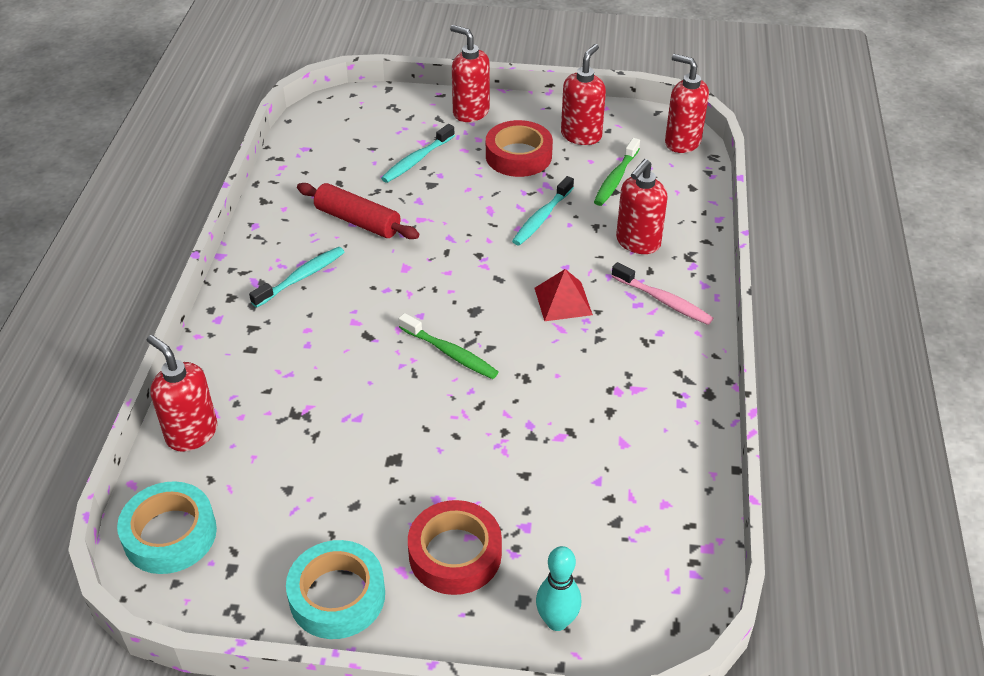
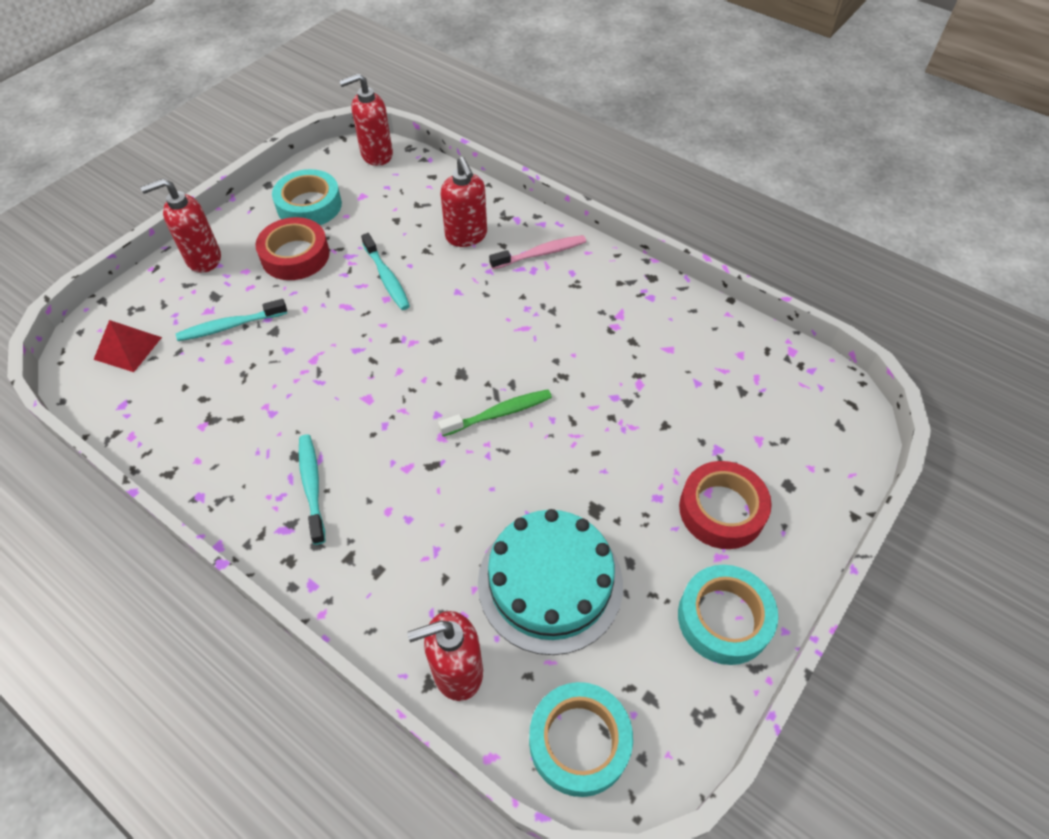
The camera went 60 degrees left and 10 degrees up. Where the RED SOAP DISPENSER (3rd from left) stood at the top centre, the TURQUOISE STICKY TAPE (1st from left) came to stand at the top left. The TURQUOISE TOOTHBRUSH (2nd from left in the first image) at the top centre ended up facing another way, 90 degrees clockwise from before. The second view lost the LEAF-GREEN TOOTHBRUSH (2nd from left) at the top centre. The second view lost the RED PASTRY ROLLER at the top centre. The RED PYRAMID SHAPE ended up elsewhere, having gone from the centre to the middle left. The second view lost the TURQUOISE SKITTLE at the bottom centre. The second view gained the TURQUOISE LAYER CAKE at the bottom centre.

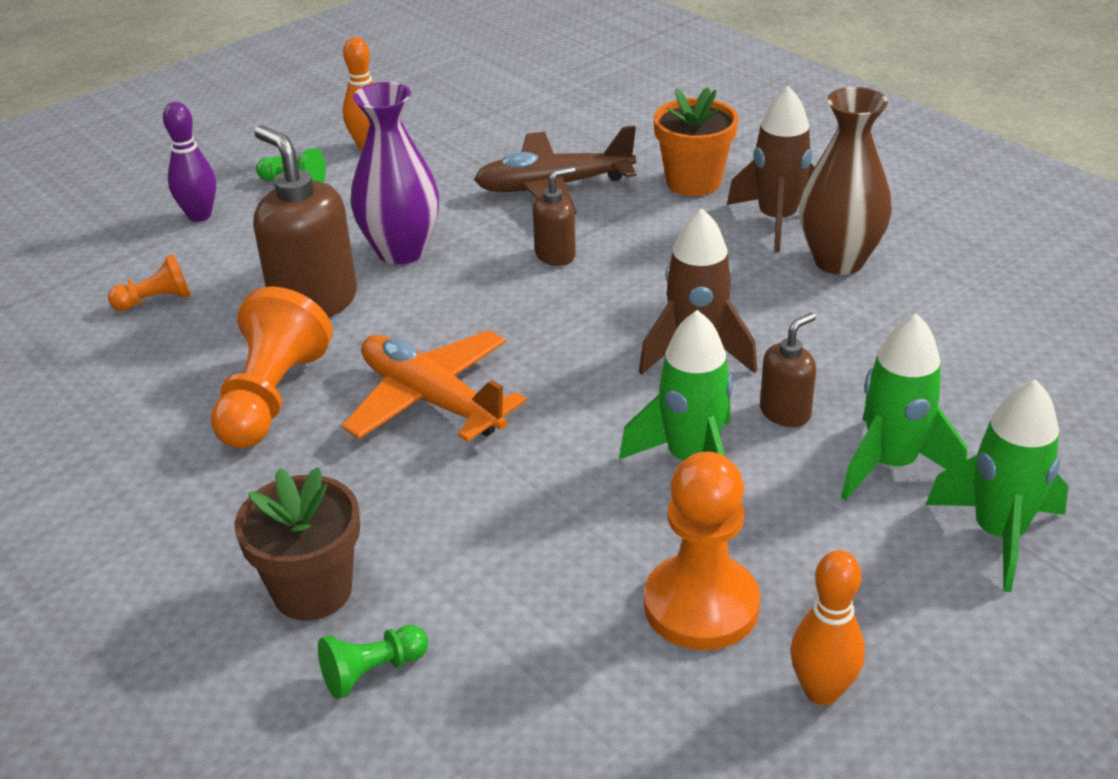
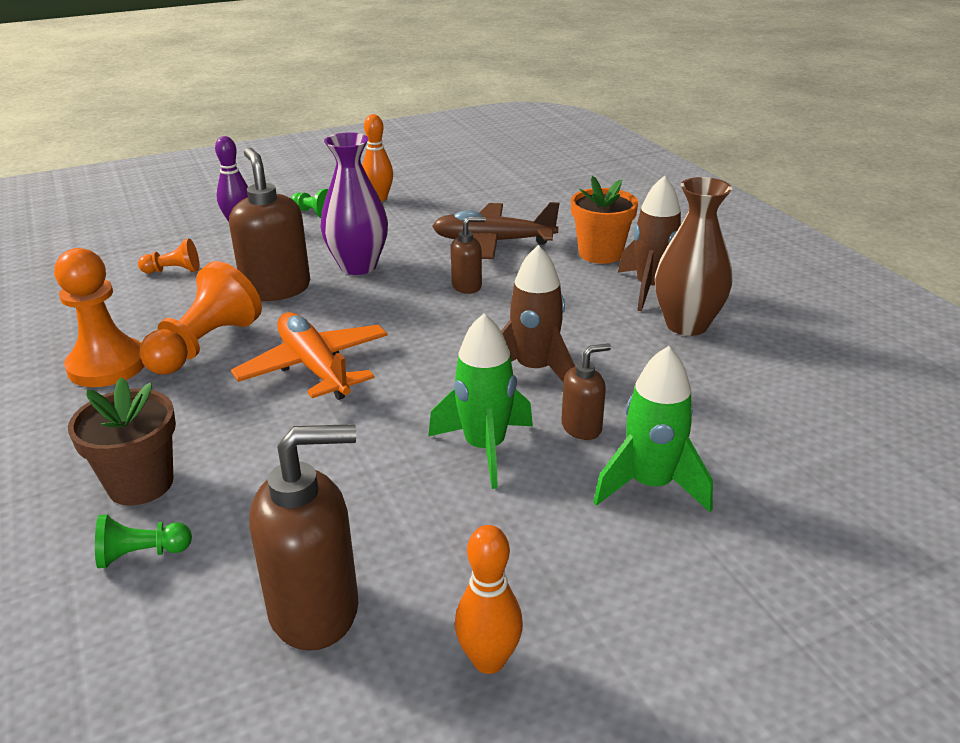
The camera went 15 degrees right and 5 degrees down. The second view lost the LEAF-GREEN SPACESHIP (3rd from left) at the middle right. The BRIGHT ORANGE CHESS PAWN (3rd from left in the first image) ended up elsewhere, having gone from the bottom centre to the middle left. The second view gained the RUSSET SOAP DISPENSER (2nd from left) at the bottom left.

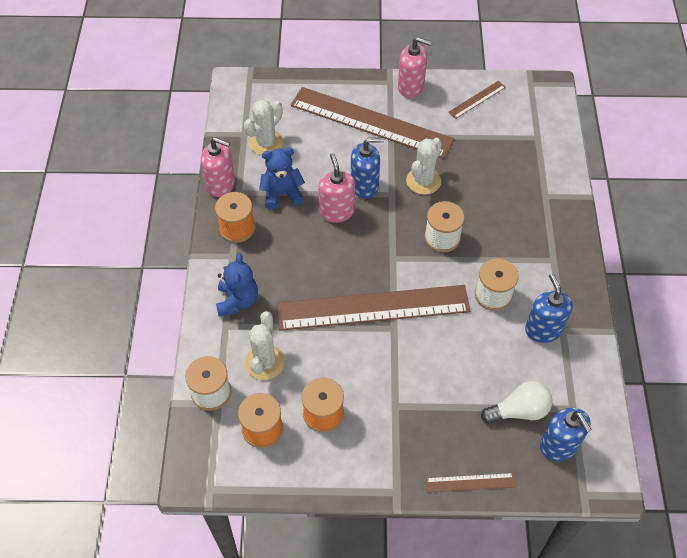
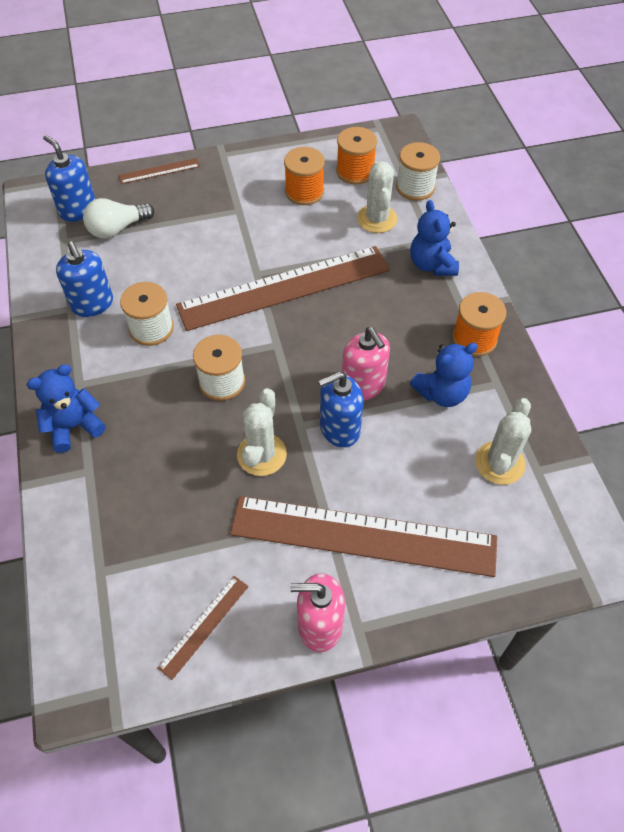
The camera went 165 degrees right and 0 degrees up. The second view lost the ROSY SOAP DISPENSER (1st from left) at the top left. The second view gained the COBALT STUFFED BEAR (1st from left) at the middle left.

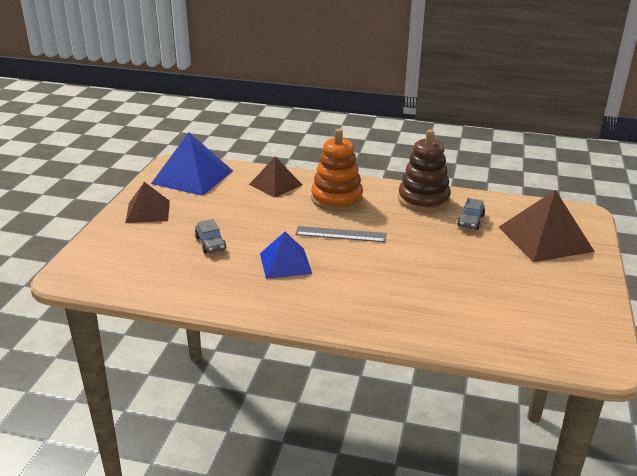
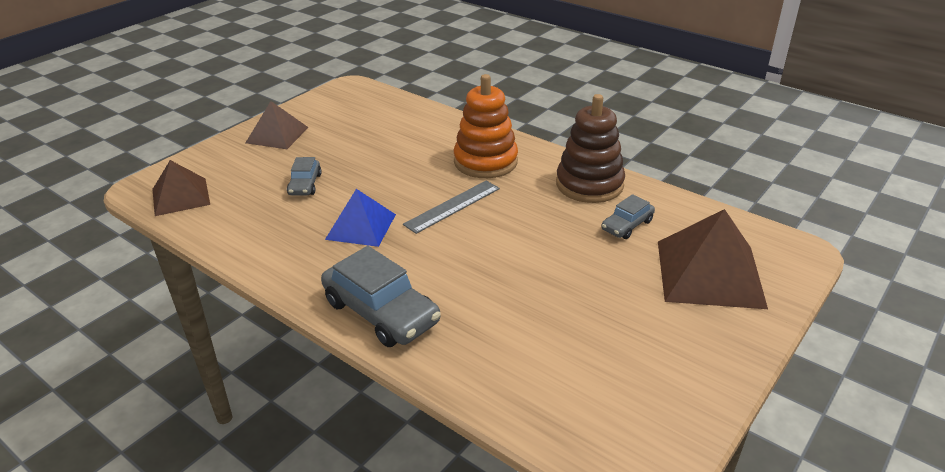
The camera went 25 degrees right and 5 degrees up. The second view lost the COBALT PYRAMID SHAPE (1st from left) at the middle left. The RUSSET PYRAMID SHAPE (2nd from left in the first image) ended up elsewhere, having gone from the centre to the middle left. The GRAY RULER at the centre ended up facing another way, 75 degrees counterclockwise from before. The second view gained the GRAY TOY CAR (2nd from left) at the centre.

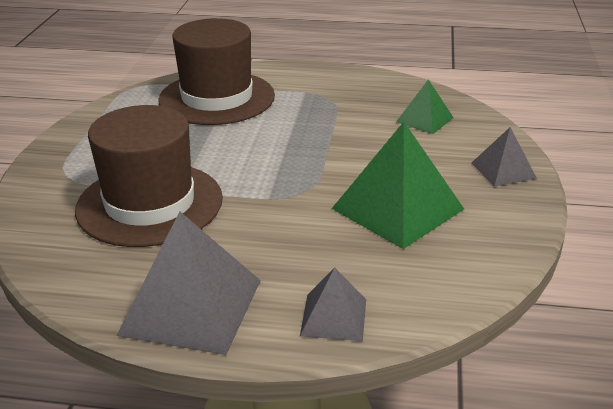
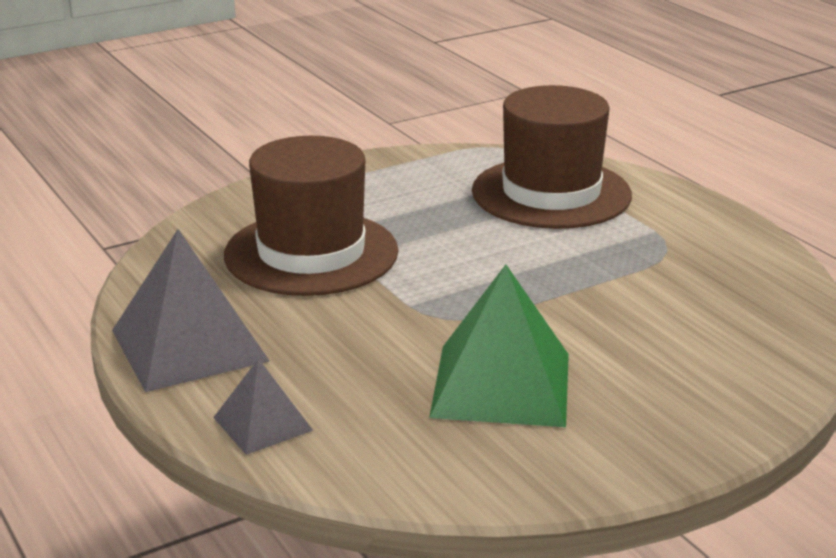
The camera went 50 degrees right and 5 degrees down. The second view lost the LEAF-GREEN PYRAMID SHAPE (2nd from left) at the top right. The second view lost the GRAY PYRAMID SHAPE (3rd from left) at the middle right.

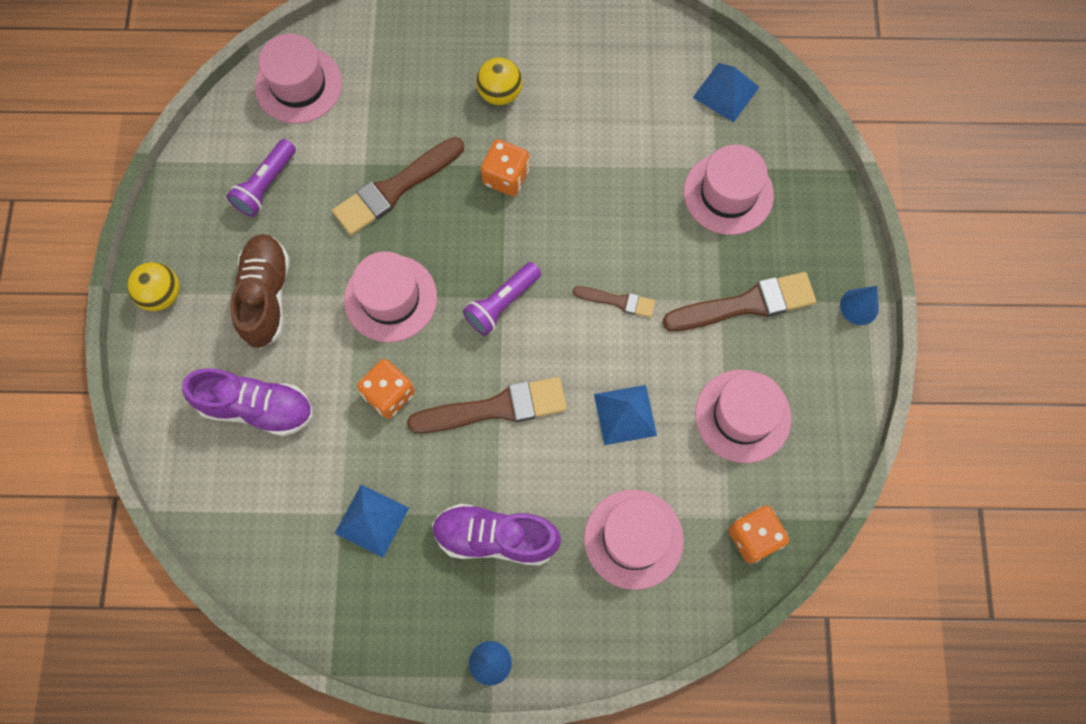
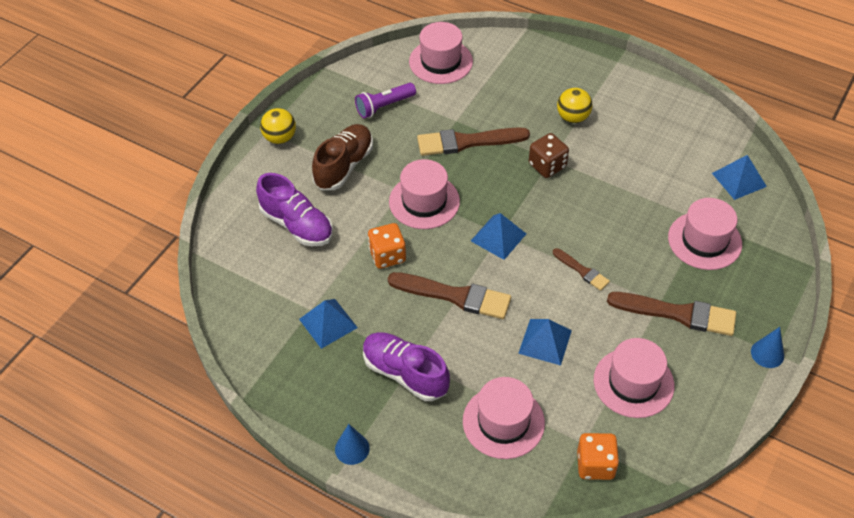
The camera went 30 degrees right and 20 degrees down. What was the BRIGHT ORANGE DICE (2nd from left) at the top centre turned into the RUSSET DICE at the top centre. Where the ROYAL PURPLE TORCH (2nd from left) stood at the centre, the COBALT PYRAMID SHAPE (2nd from left) came to stand at the centre.

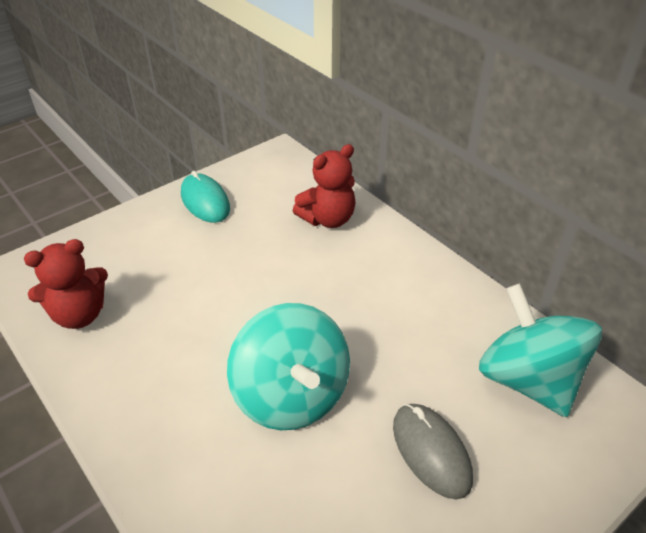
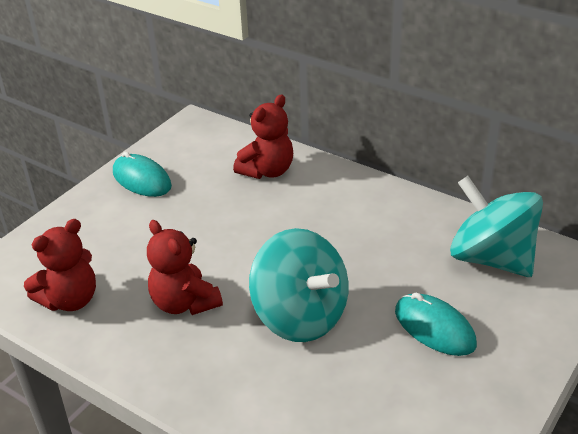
The camera went 15 degrees left and 5 degrees down. What was the GRAY MOUSE at the bottom right turned into the TURQUOISE MOUSE (2nd from left) at the bottom right. The second view gained the RED STUFFED BEAR (2nd from left) at the middle left.

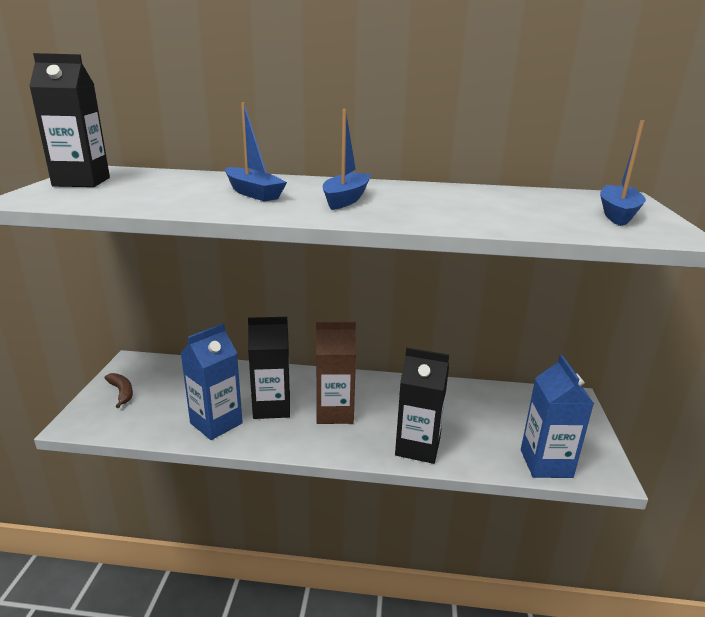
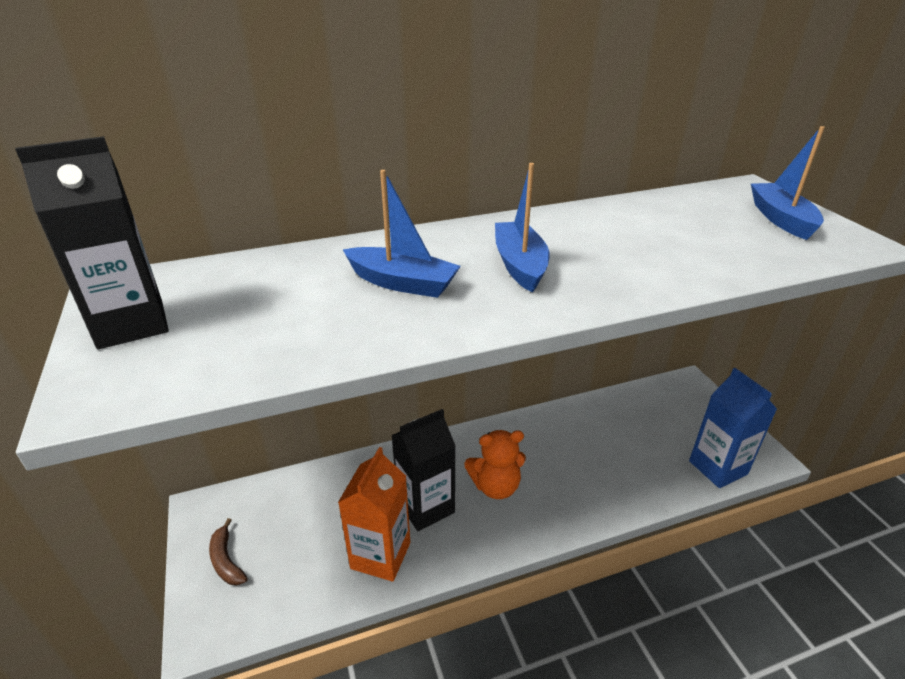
The camera went 25 degrees left and 10 degrees up. Where the RUSSET MILK CARTON stood at the centre, the BRIGHT ORANGE STUFFED BEAR came to stand at the bottom centre. What was the COBALT MILK CARTON (1st from left) at the middle left turned into the BRIGHT ORANGE MILK CARTON at the bottom centre. The second view lost the EBONY MILK CARTON (3rd from left) at the centre. The RUSSET BANANA FRUIT at the middle left ended up facing another way, 150 degrees counterclockwise from before.

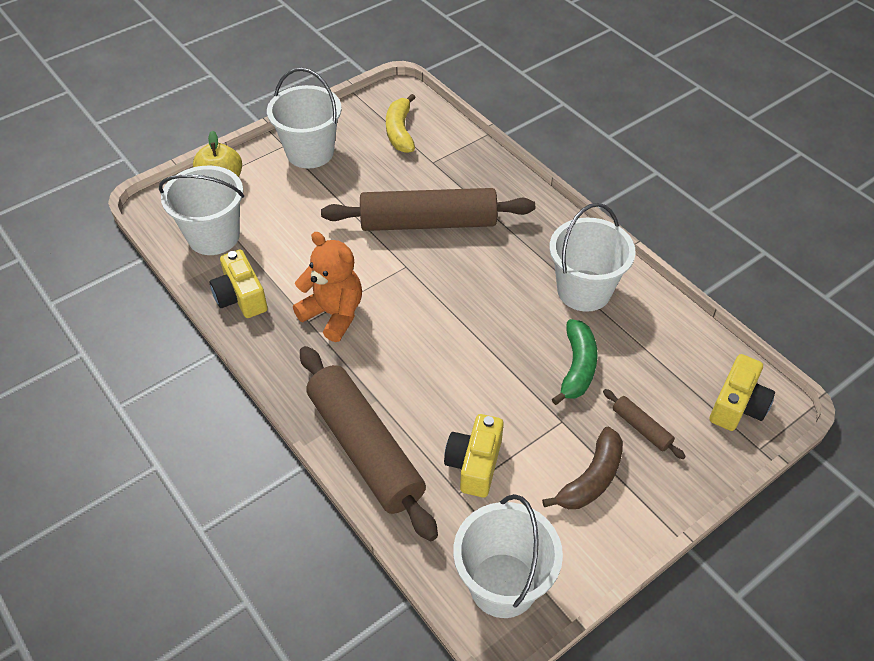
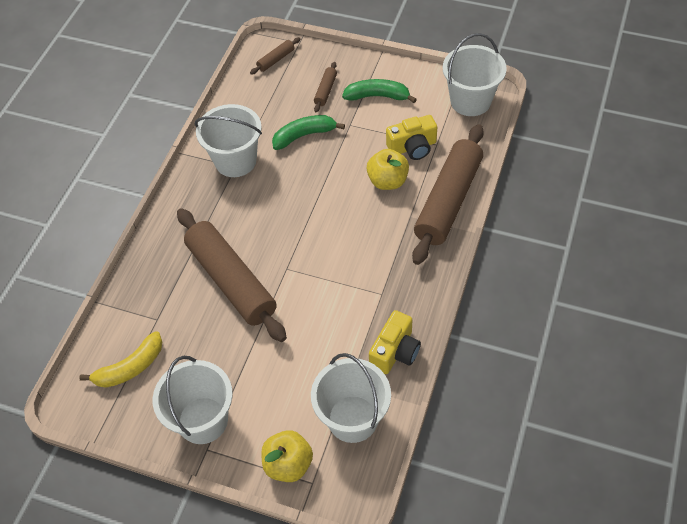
The camera went 120 degrees left and 5 degrees up. The second view lost the BRIGHT ORANGE STUFFED BEAR at the centre. Where the YELLOW CAMERA (3rd from left) stood at the middle right, the RUSSET PASTRY ROLLER (2nd from left) came to stand at the top centre. What was the RUSSET BANANA FRUIT at the bottom centre turned into the LEAF-GREEN BANANA FRUIT (2nd from left) at the top centre. The second view gained the YELLOW APPLE FRUIT (2nd from left) at the top centre.

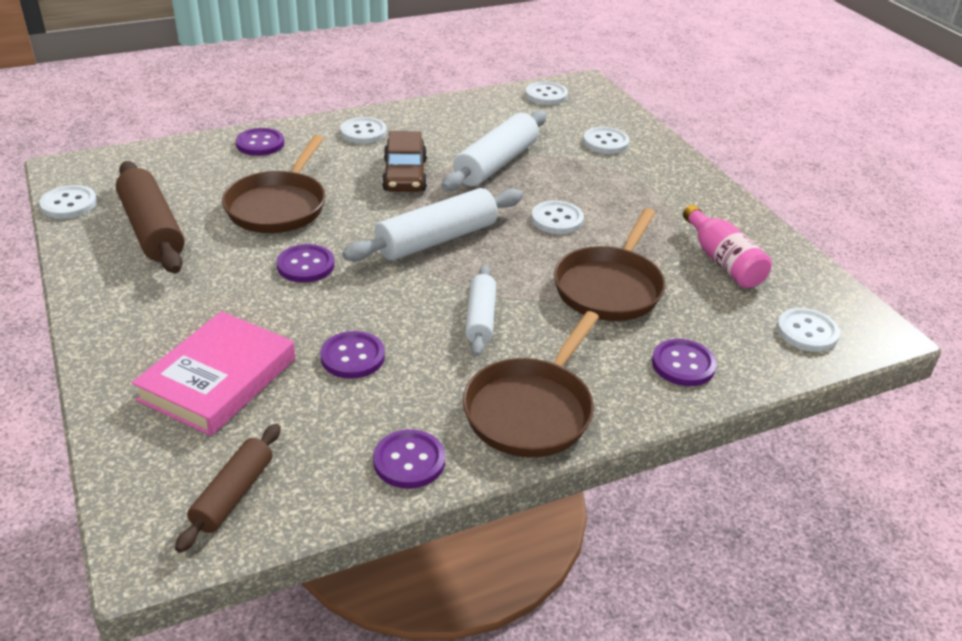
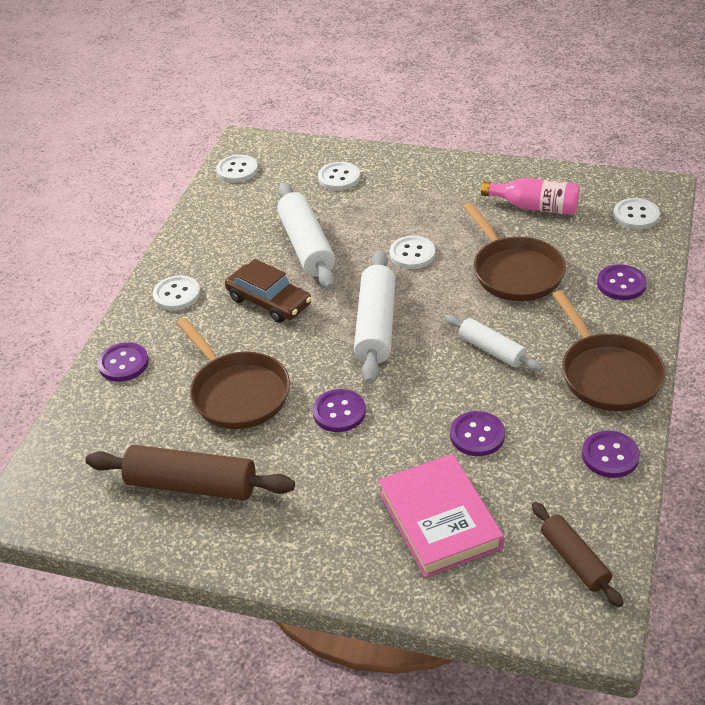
The camera went 45 degrees left and 5 degrees up. The second view lost the SNOW-WHITE BUTTON (1st from left) at the top left.

